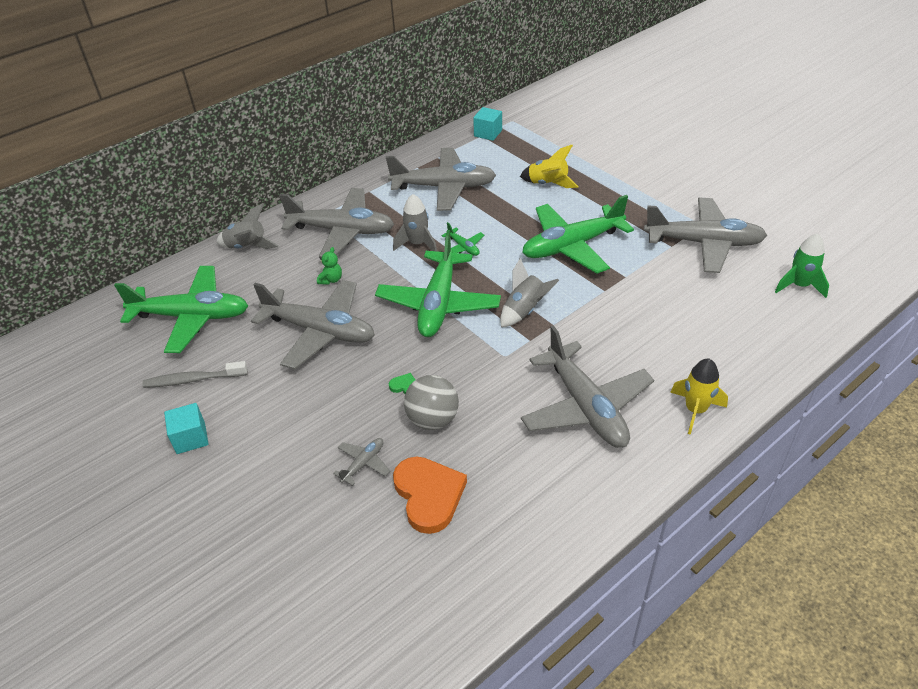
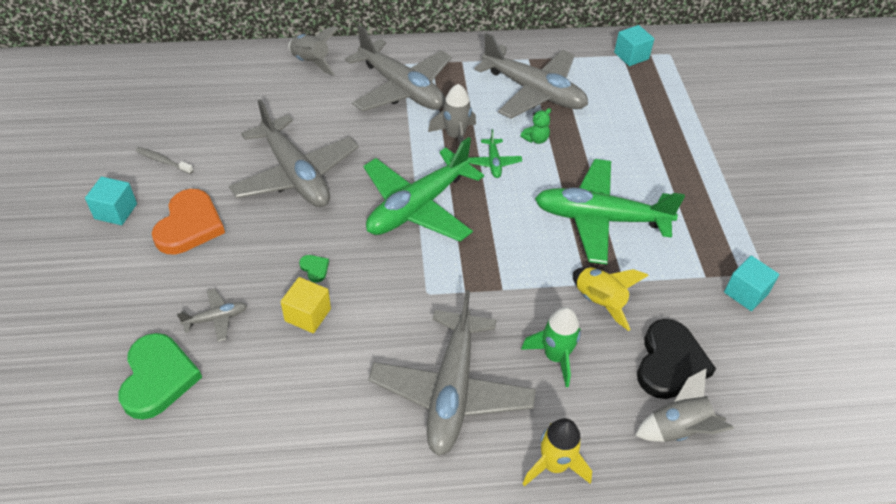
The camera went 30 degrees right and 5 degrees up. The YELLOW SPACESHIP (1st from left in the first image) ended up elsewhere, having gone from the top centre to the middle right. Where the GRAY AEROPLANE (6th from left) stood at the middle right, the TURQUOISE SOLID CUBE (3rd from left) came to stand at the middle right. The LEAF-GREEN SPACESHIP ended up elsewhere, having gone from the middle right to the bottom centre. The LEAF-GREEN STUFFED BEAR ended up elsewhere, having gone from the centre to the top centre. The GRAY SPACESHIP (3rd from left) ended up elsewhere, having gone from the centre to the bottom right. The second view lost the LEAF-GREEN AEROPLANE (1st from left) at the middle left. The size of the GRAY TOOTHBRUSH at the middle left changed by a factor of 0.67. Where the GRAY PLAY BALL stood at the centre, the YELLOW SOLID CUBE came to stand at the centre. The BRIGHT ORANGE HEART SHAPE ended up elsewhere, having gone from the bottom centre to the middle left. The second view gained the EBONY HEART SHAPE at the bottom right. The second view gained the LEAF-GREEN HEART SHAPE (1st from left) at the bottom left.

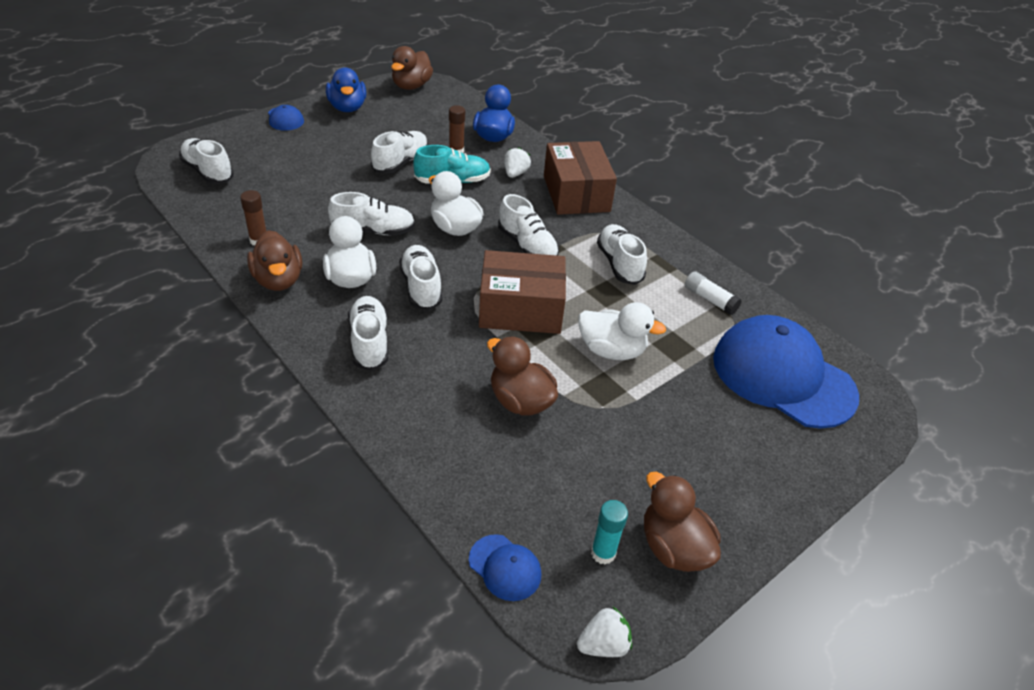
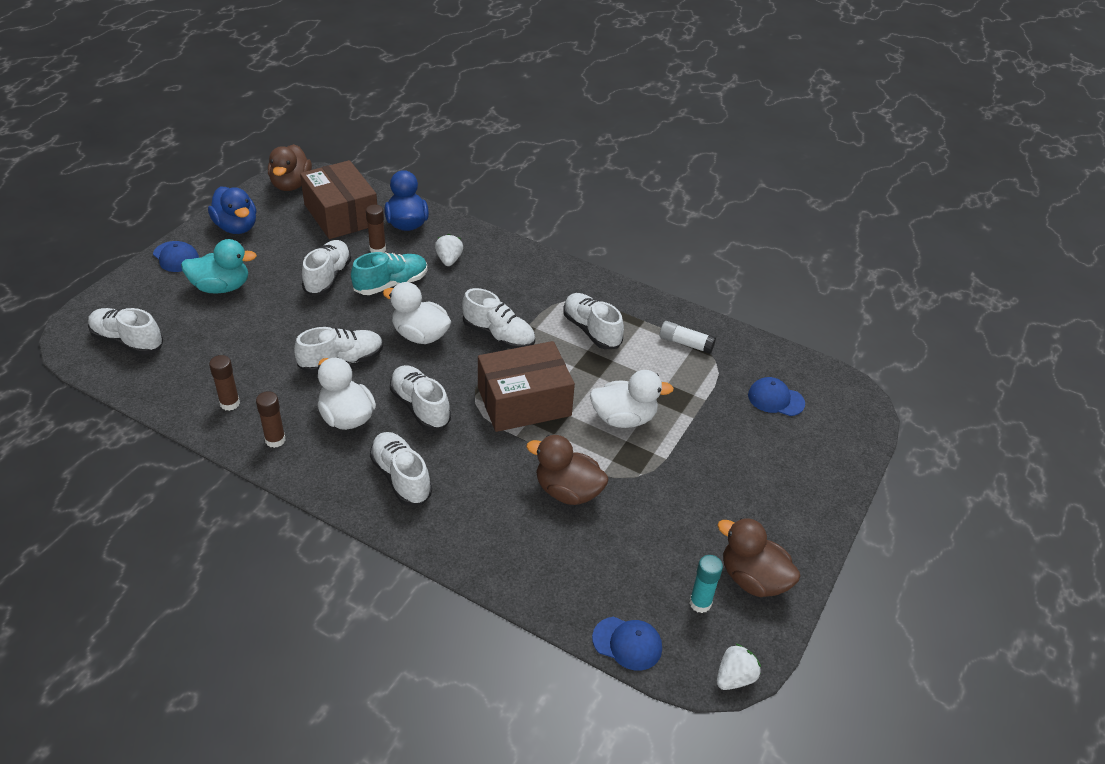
The camera went 20 degrees left and 0 degrees up. The RUSSET PARCEL (2nd from left in the first image) ended up elsewhere, having gone from the top centre to the top left. Where the RUSSET DUCK (1st from left) stood at the middle left, the RUSSET GLUE (2nd from left) came to stand at the middle left. The size of the COBALT BASEBALL CAP (3rd from left) at the middle right changed by a factor of 0.42. The second view gained the TURQUOISE DUCK at the middle left.

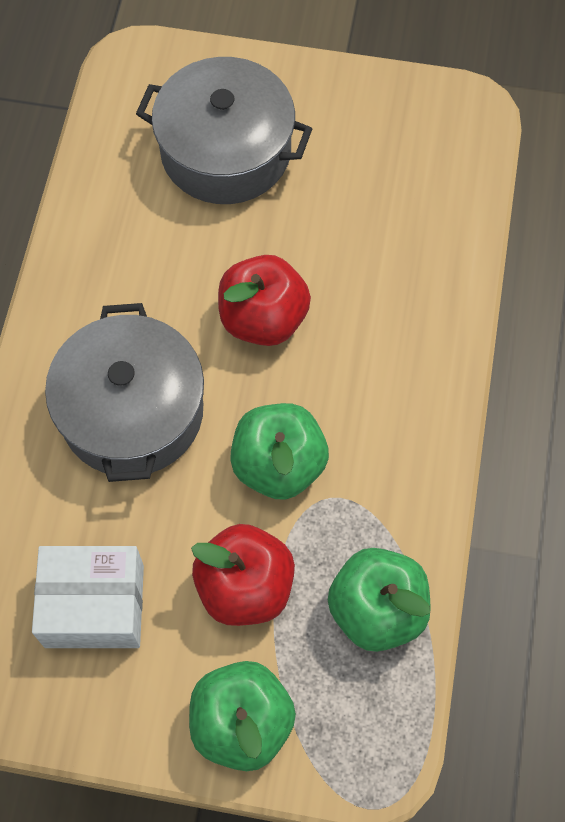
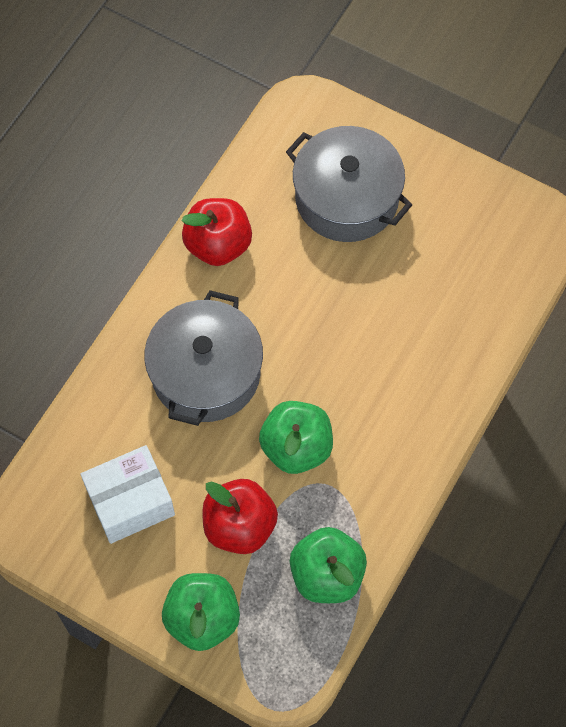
The camera went 20 degrees right and 0 degrees up. The RED APPLE FRUIT (2nd from left in the first image) ended up elsewhere, having gone from the centre to the top centre. The SNOW-WHITE PARCEL at the bottom left ended up facing another way, 45 degrees counterclockwise from before.

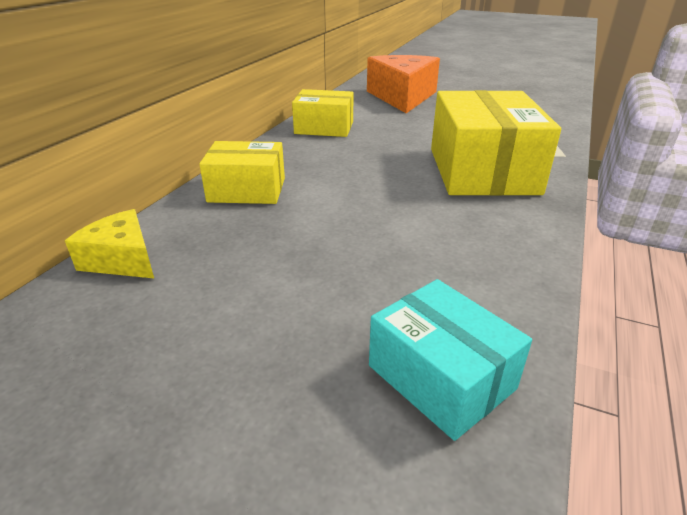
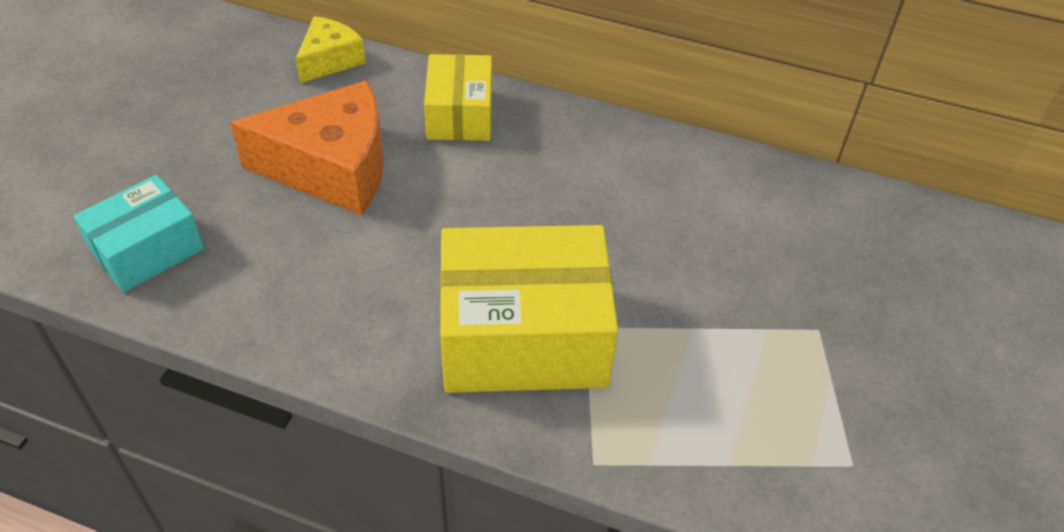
The camera went 85 degrees right and 15 degrees up. The BRIGHT ORANGE PIECE OF CHEESE ended up elsewhere, having gone from the top centre to the top left. The second view lost the YELLOW PARCEL (2nd from left) at the top centre.

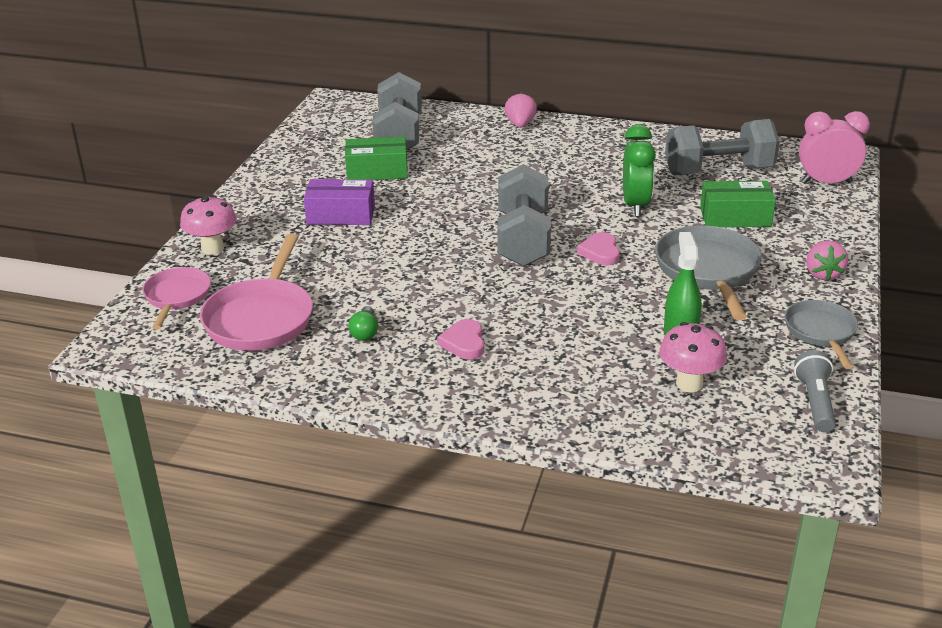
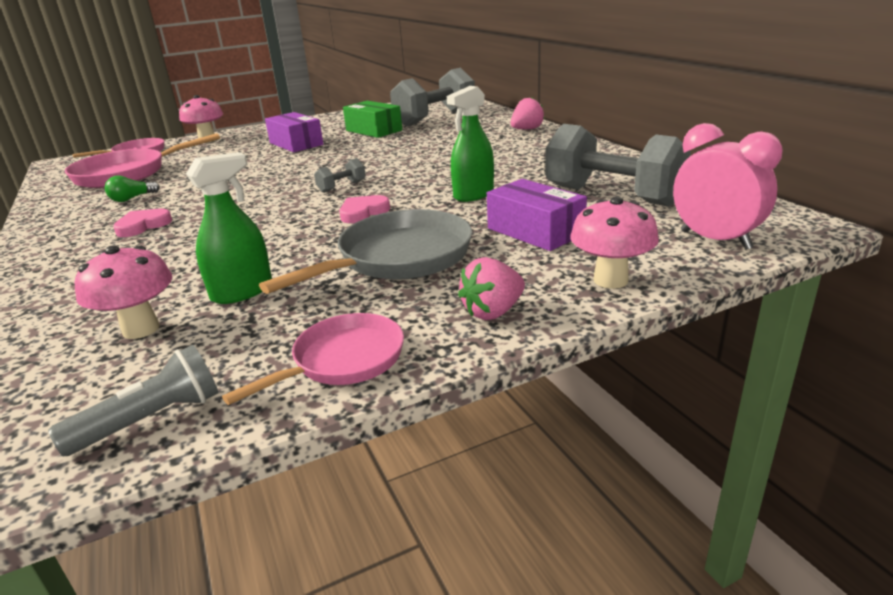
The camera went 50 degrees right and 5 degrees down. Where the LEAF-GREEN ALARM CLOCK stood at the top right, the LEAF-GREEN SPRAY BOTTLE (2nd from left) came to stand at the top centre. The size of the GRAY DUMBBELL (2nd from left in the first image) at the centre changed by a factor of 0.42. What was the LEAF-GREEN PARCEL (2nd from left) at the top right turned into the ROYAL PURPLE PARCEL (2nd from left) at the centre. What was the GRAY SKILLET (2nd from left) at the middle right turned into the ROSY SKILLET (3rd from left) at the centre. The second view gained the ROSY TOADSTOOL (3rd from left) at the middle right.

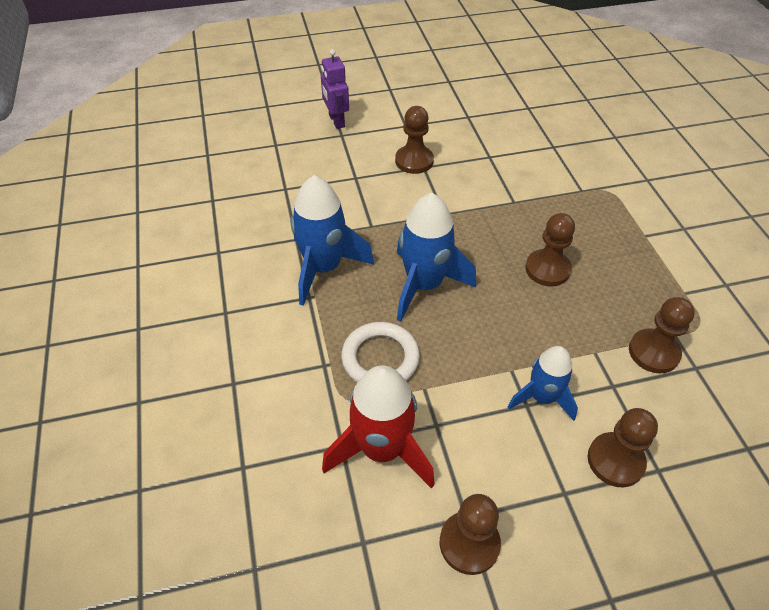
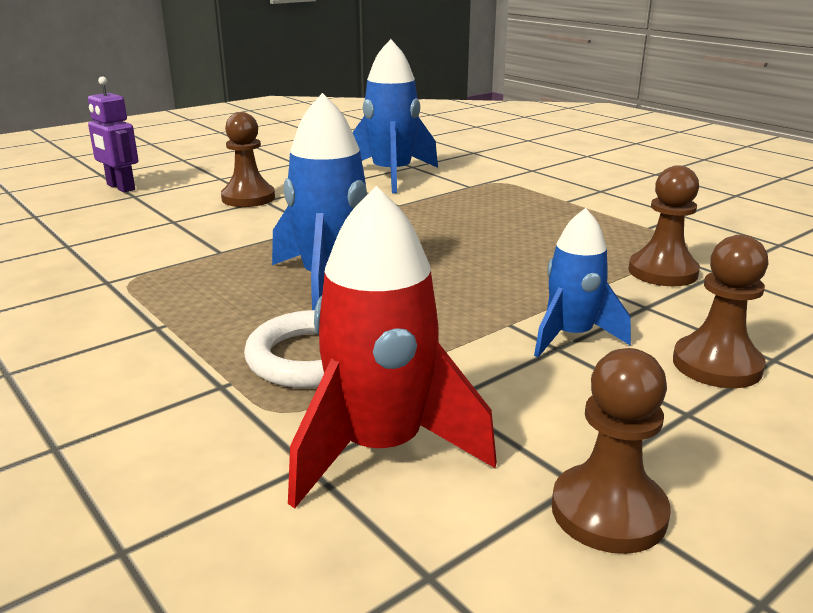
The camera went 25 degrees left and 25 degrees down. The COBALT SPACESHIP (1st from left in the first image) ended up elsewhere, having gone from the centre to the top centre. The second view lost the RUSSET CHESS PAWN (3rd from left) at the middle right.

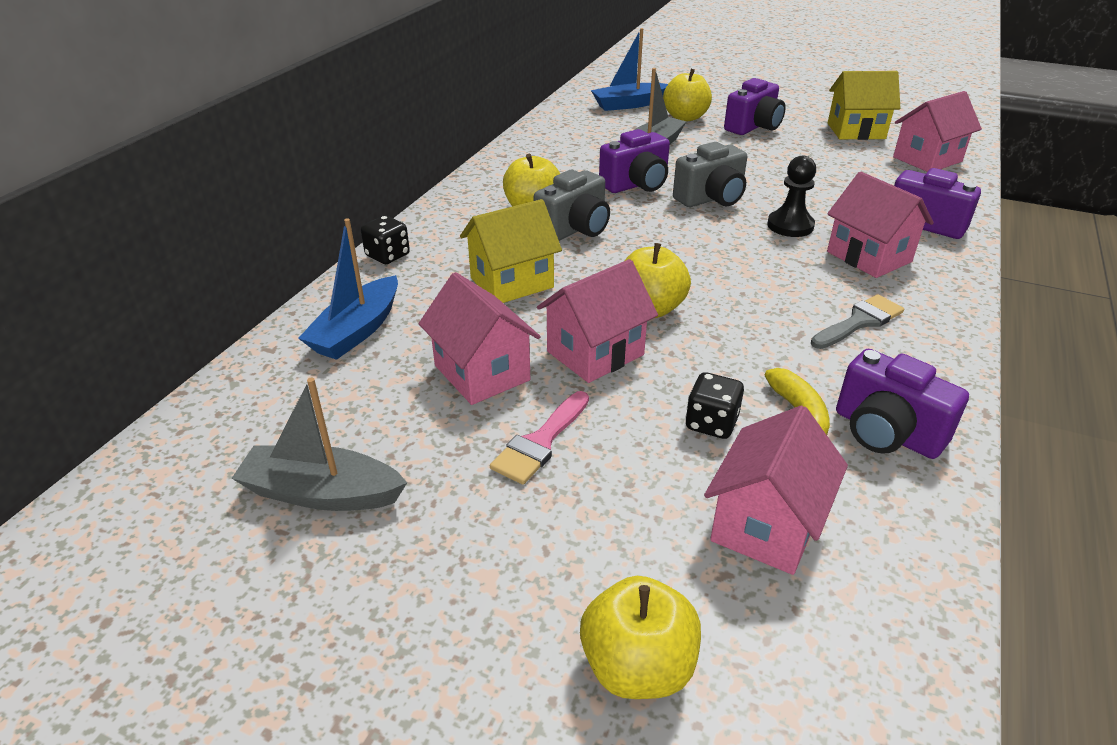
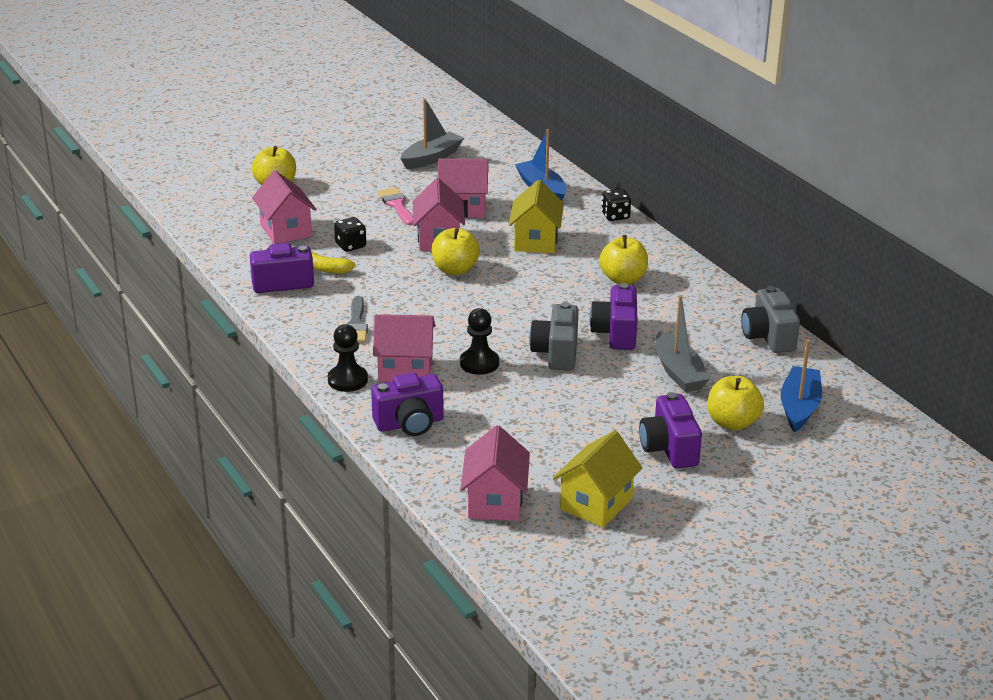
The camera went 125 degrees right and 5 degrees down. The GRAY CAMERA (1st from left in the first image) ended up elsewhere, having gone from the top centre to the middle right. The second view gained the EBONY CHESS PAWN (1st from left) at the centre.

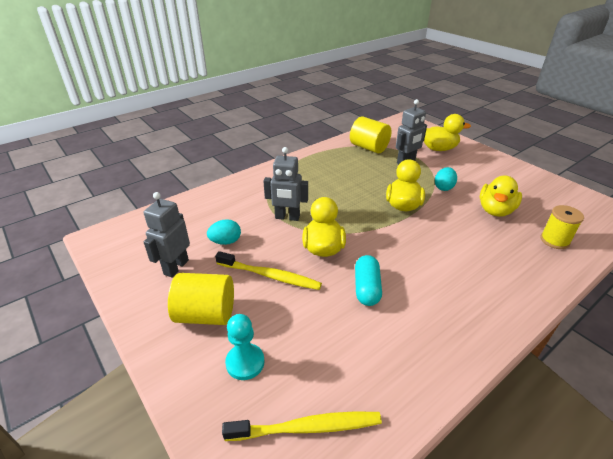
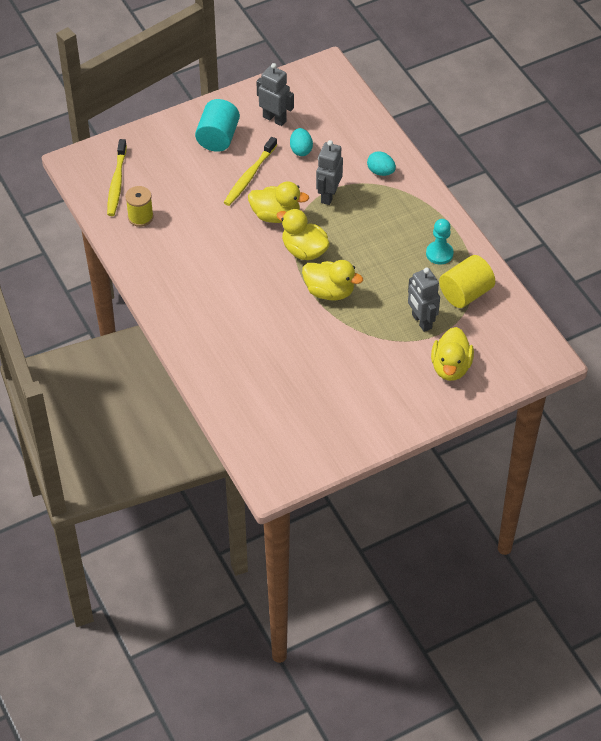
The camera went 100 degrees right and 15 degrees up. The TURQUOISE EGG SHAPE (2nd from left) ended up elsewhere, having gone from the middle right to the top centre. The YELLOW DUCK (4th from left in the first image) ended up elsewhere, having gone from the middle right to the top centre. The YELLOW BOBBIN ended up elsewhere, having gone from the middle right to the top left. The second view lost the TURQUOISE PILL at the centre. What was the YELLOW CYLINDER (1st from left) at the middle left turned into the TURQUOISE CYLINDER at the top centre. The TURQUOISE CHESS PAWN ended up elsewhere, having gone from the bottom centre to the top right.

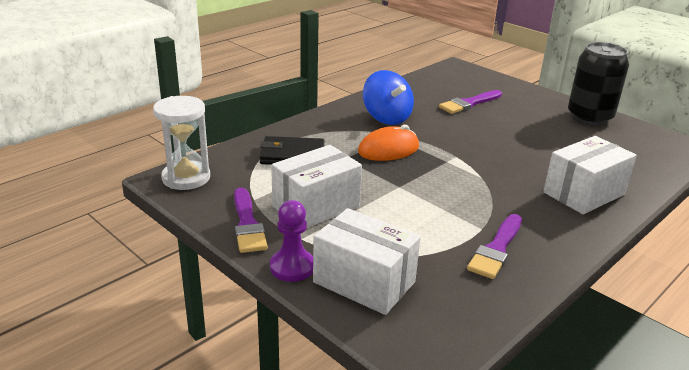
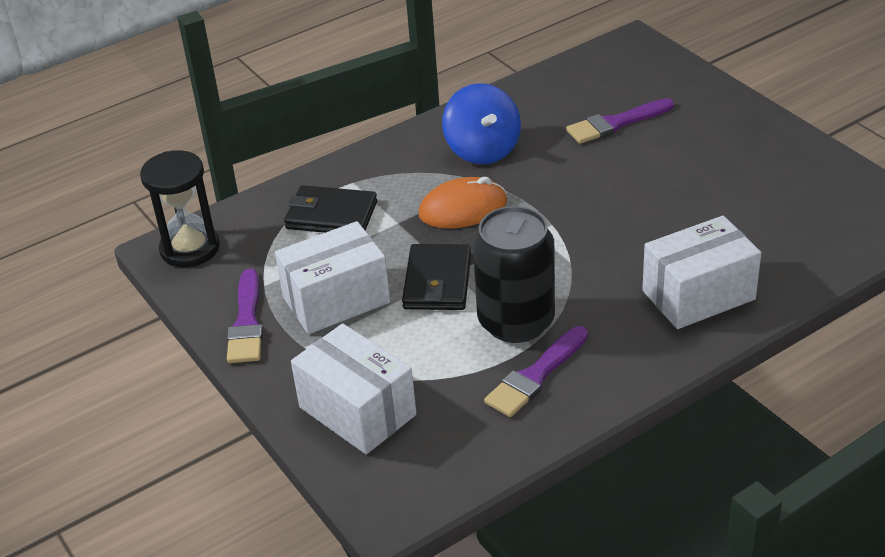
The camera went 15 degrees right and 10 degrees up. The EBONY CAN ended up elsewhere, having gone from the top right to the centre. What was the SNOW-WHITE HOURGLASS at the middle left turned into the EBONY HOURGLASS at the middle left. The second view lost the ROYAL PURPLE CHESS PAWN at the centre. The second view gained the EBONY BILLFOLD (2nd from left) at the centre.

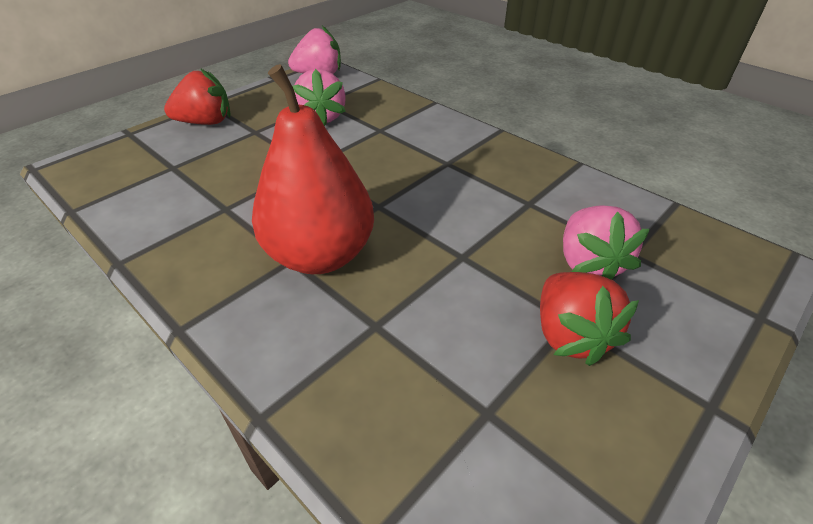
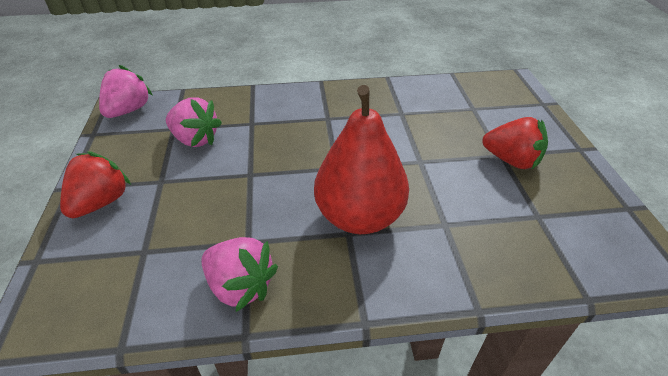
The camera went 50 degrees left and 0 degrees up. The ROSY TOY STRAWBERRY (3rd from left) ended up elsewhere, having gone from the middle right to the bottom centre.

